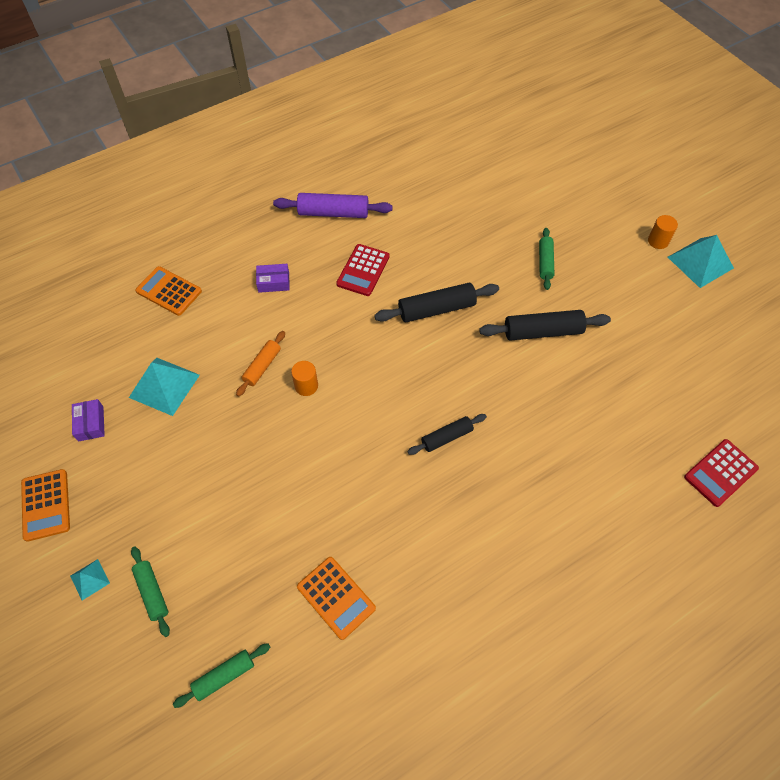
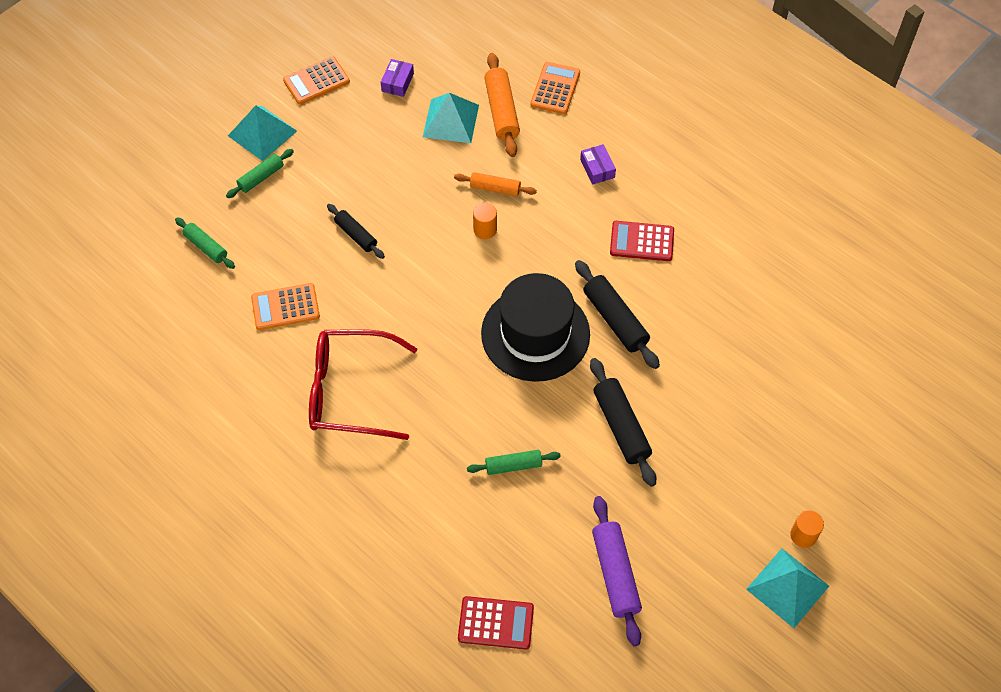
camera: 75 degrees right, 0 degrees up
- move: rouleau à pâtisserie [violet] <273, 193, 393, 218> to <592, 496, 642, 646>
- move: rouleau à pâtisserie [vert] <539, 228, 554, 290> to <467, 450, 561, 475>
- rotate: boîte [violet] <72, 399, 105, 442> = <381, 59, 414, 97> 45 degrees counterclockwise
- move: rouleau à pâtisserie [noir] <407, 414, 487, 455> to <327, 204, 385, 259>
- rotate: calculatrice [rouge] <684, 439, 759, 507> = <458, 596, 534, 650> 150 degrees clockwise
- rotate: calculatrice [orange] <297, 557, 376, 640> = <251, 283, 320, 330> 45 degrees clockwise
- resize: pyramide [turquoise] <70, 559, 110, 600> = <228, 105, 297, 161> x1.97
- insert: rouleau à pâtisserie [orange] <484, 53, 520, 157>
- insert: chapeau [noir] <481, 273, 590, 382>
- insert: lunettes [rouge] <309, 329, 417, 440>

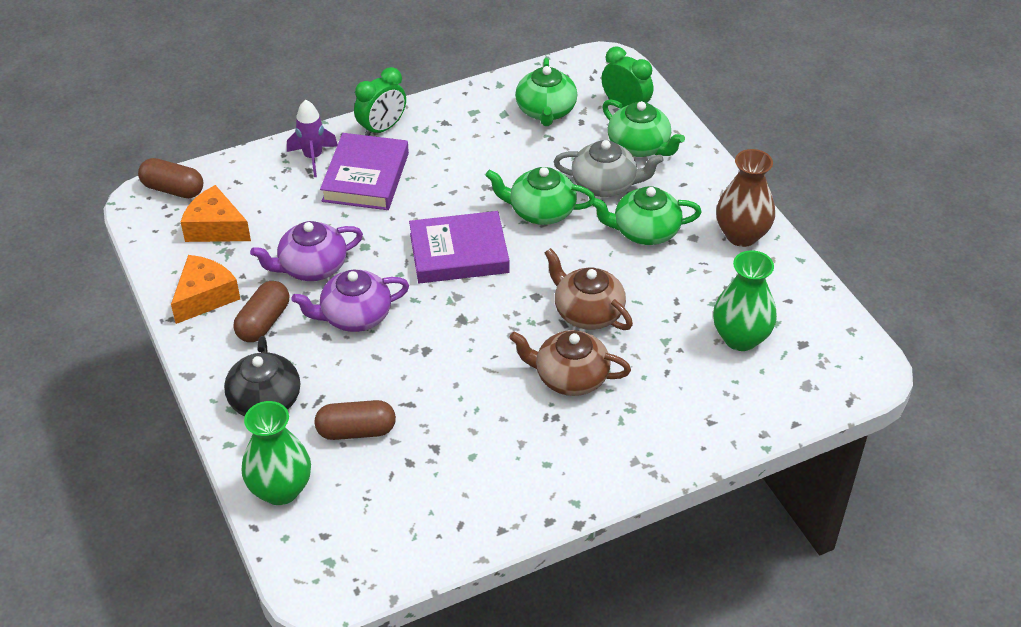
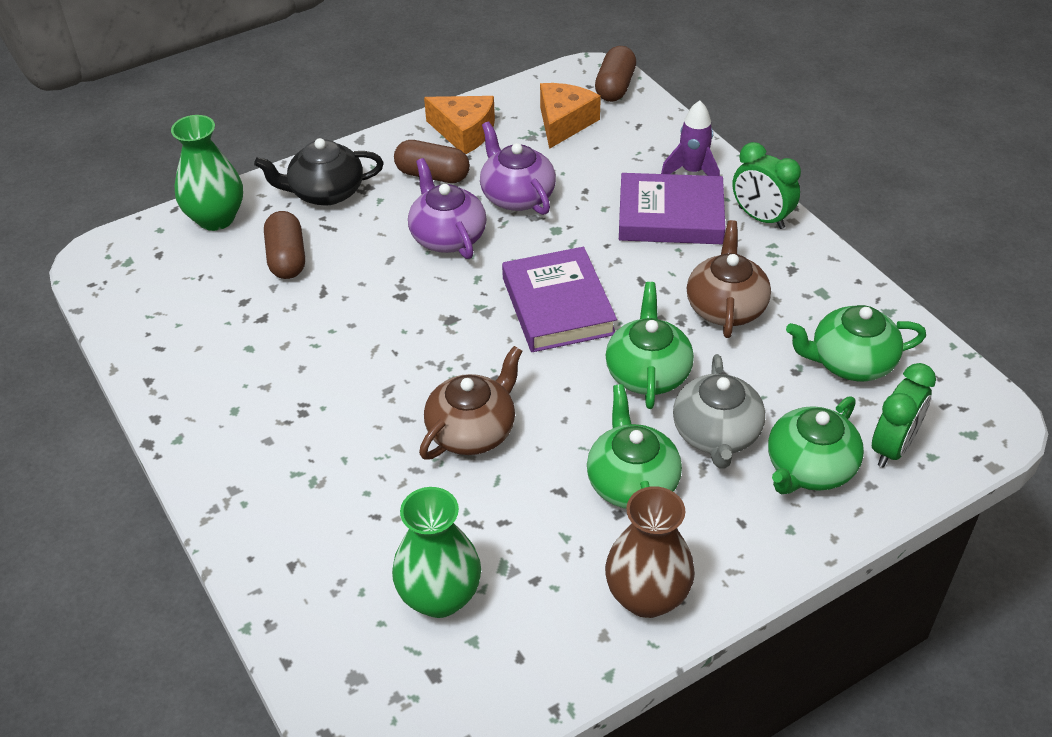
camera: 85 degrees right, 0 degrees up
- move: théière [marron] <509, 330, 631, 396> to <687, 220, 771, 338>

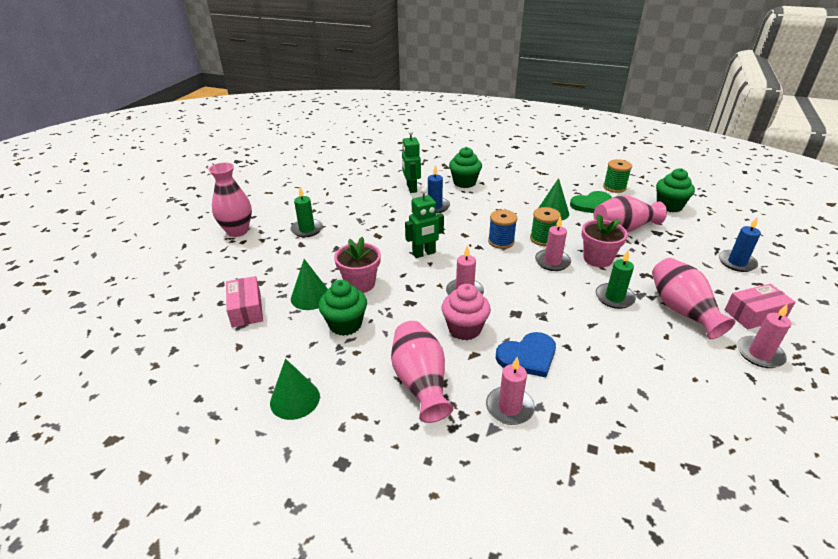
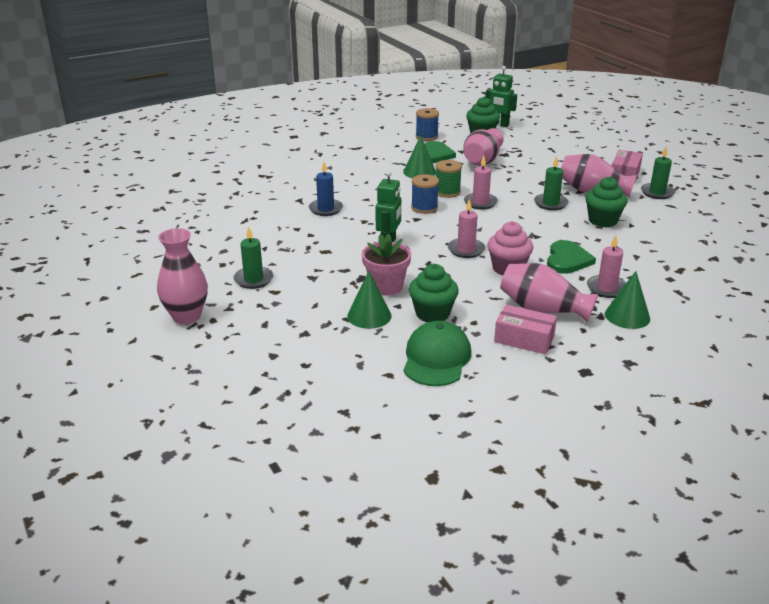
camera: 50 degrees left, 5 degrees down
- move: robot [vert] <402, 130, 421, 193> to <485, 66, 517, 127>
- move: muffin [vert] <449, 147, 482, 188> to <585, 176, 628, 227>
- recolor: bobine [vert] <603, 159, 632, 193> to bobine [bleu] <416, 108, 439, 141>
- delete: pot de fleurs [rose] <582, 214, 628, 267>
- delete: bougie [bleu] <719, 216, 761, 272>
- move: boîte [rose] <226, 276, 263, 327> to <494, 305, 557, 354>
- recolor: bougie [rose] <737, 304, 791, 368> to bougie [vert] <641, 146, 675, 199>
- recolor: cœur [bleu] <496, 332, 556, 377> to cœur [vert] <547, 240, 596, 274>
- move: cône [vert] <270, 359, 320, 420> to <605, 271, 650, 329>
- insert: casquette [vert] <403, 321, 471, 386>

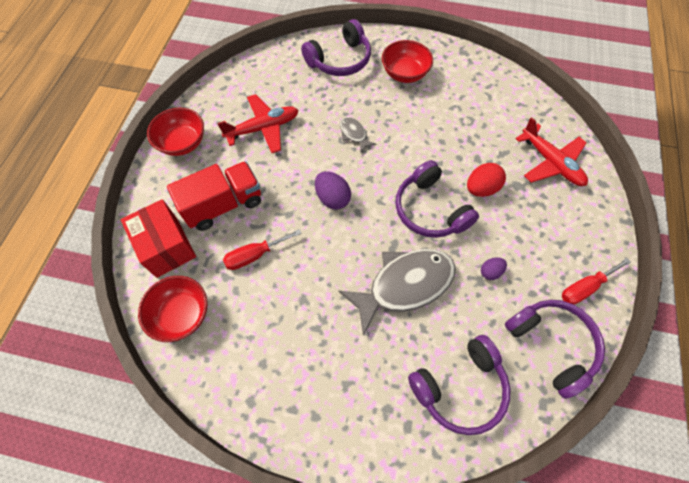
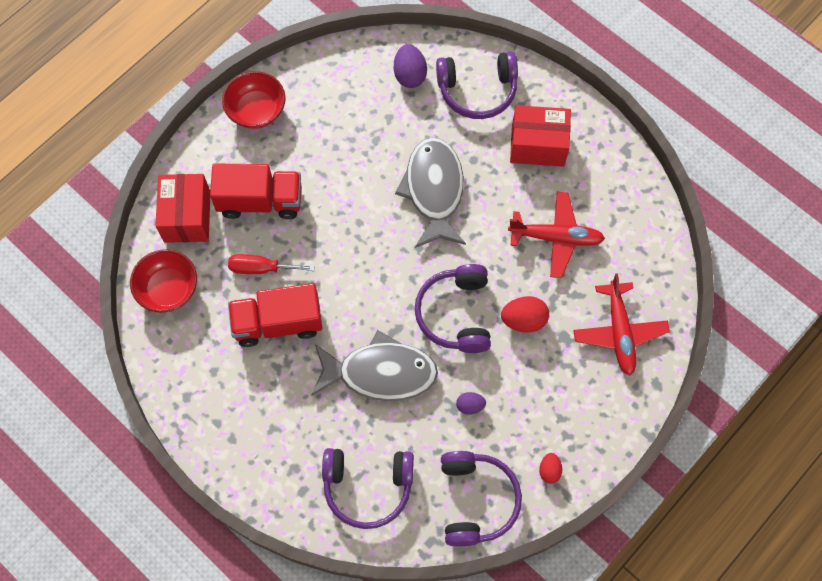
camera: 30 degrees right, 5 degrees up
- replace: bol [rouge] <382, 40, 433, 83> to boîte [rouge] <510, 105, 571, 167>
- move: avion [rouge] <217, 94, 298, 153> to <508, 192, 605, 278>
- resize: poisson [gris] <340, 117, 376, 153> = <395, 138, 466, 248> x2.21
- move: œuf [violet] <315, 171, 351, 209> to <394, 44, 427, 88>
- replace: tournevis [rouge] <562, 258, 631, 305> to œuf [rouge] <539, 453, 562, 484>
- insert: camion [rouge] <228, 283, 322, 347>

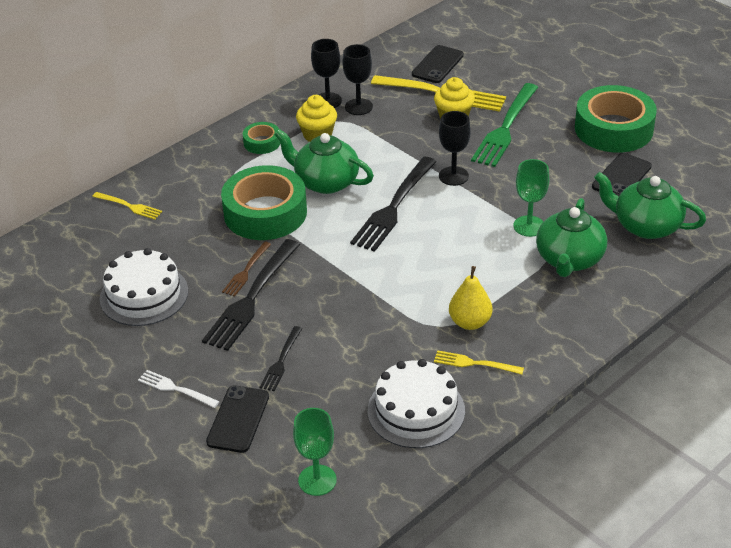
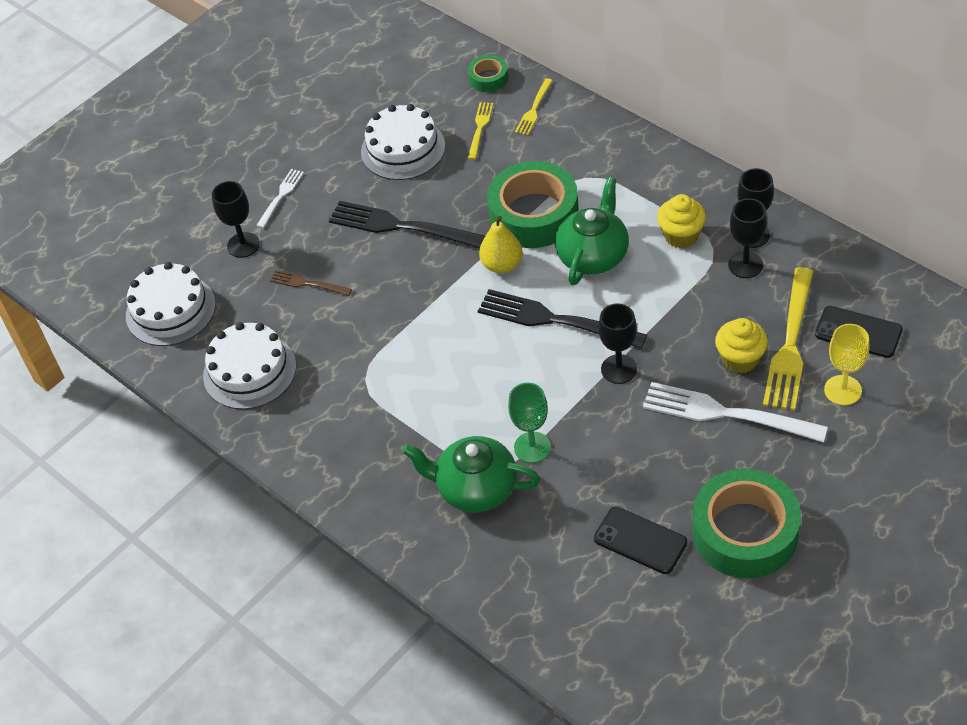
camera: 90 degrees right, 10 degrees up
- recolor: fourchette [vert] <471, 83, 538, 167> to fourchette [blanc] <643, 382, 828, 443>
- move: ruban adhésif [vert] <243, 122, 280, 154> to <468, 55, 508, 92>
- delete: théière [vert] <594, 172, 706, 239>
- move: fourchette [marron] <222, 241, 271, 297> to <270, 270, 352, 296>
- move: poire [jaune] <449, 266, 492, 330> to <479, 216, 523, 273>
- delete: fourchette [noir] <260, 326, 302, 391>
- move: fourchette [jaune] <434, 350, 524, 374> to <468, 102, 493, 160>
- replace: téléphone [noir] <206, 385, 269, 453> to verre à pied [noir] <212, 181, 260, 258>
- replace: verre à pied [vert] <293, 408, 337, 496> to gâteau [blanc] <126, 262, 216, 346>
- insert: verre à pied [jaune] <824, 324, 870, 405>

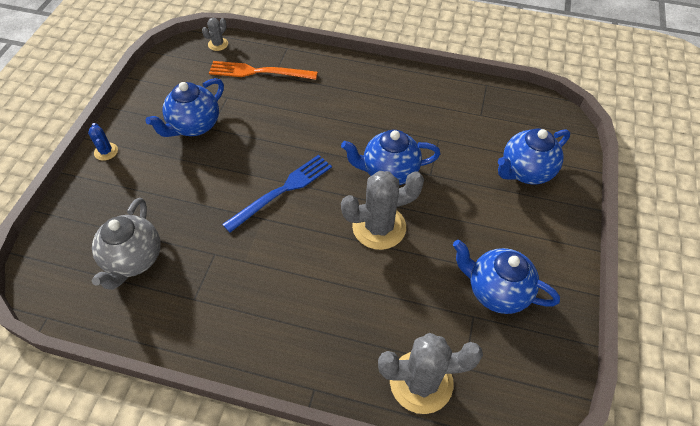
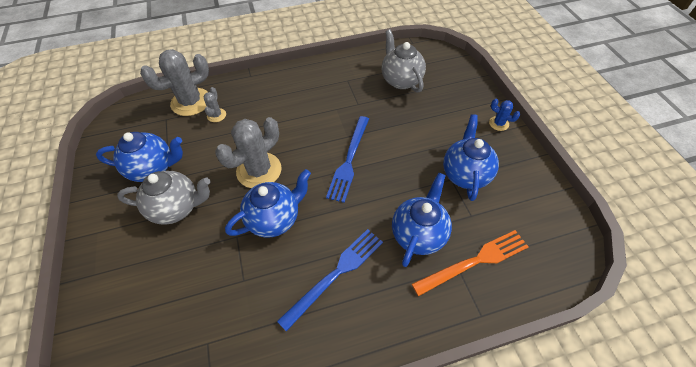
camera: 150 degrees right, 0 degrees up
- move: cactus [gris] <202, 18, 228, 51> to <204, 87, 226, 122>
- move: théière [bleu] <498, 128, 570, 184> to <392, 173, 452, 267>
- insert: théière [gris] <117, 171, 211, 224>
- insert: fourchette [bleu] <277, 229, 383, 331>

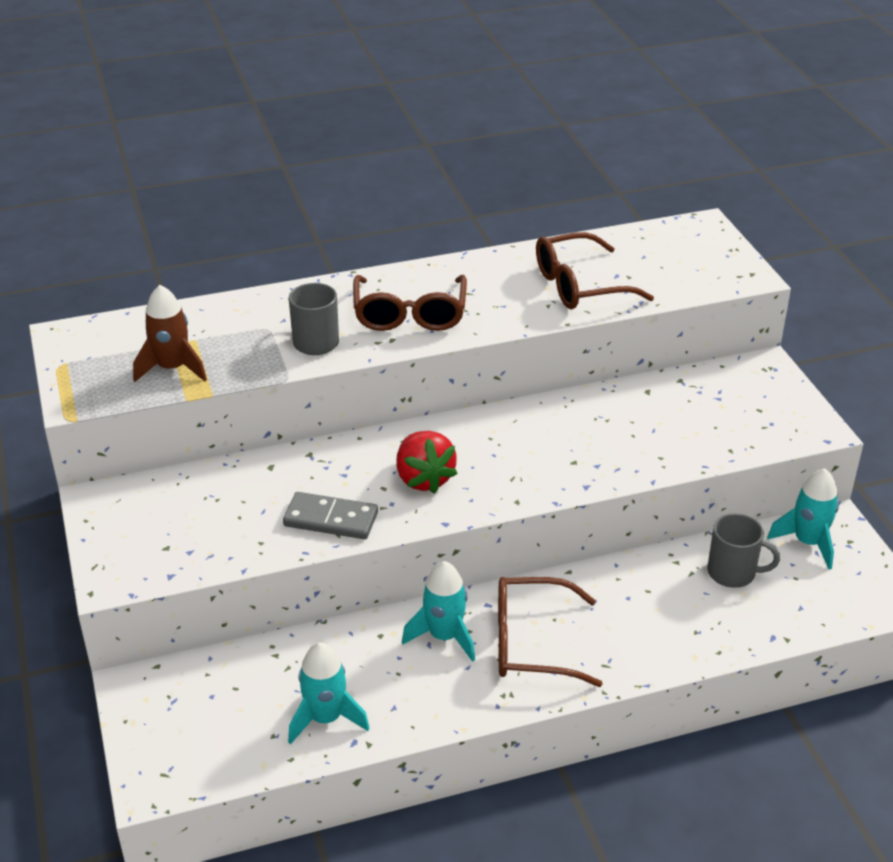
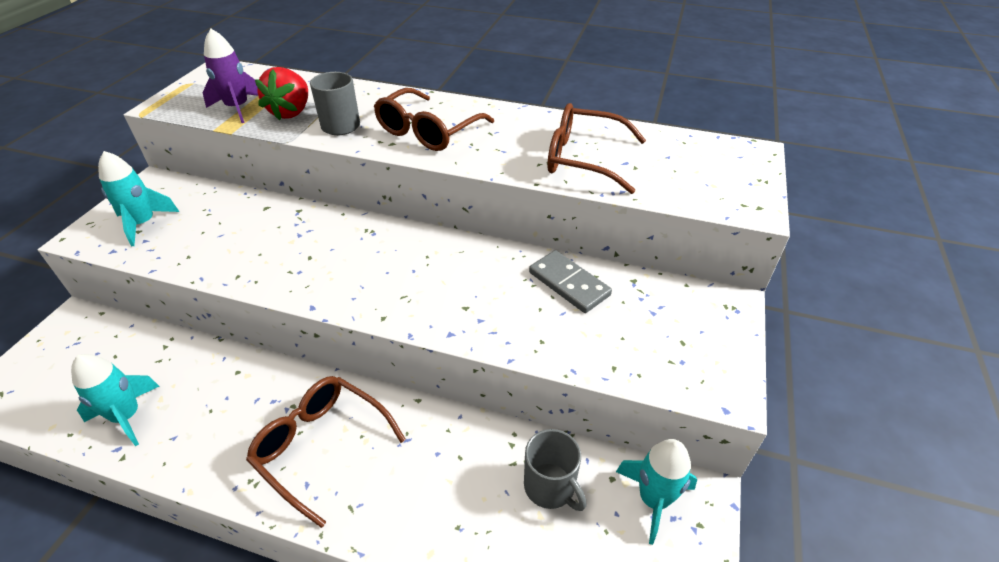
camera: 35 degrees right, 5 degrees up
- recolor: fusée [marron] <133, 285, 207, 382> to fusée [violet] <203, 29, 258, 123>
- move: fraise [rouge] <396, 431, 458, 493> to <255, 67, 308, 121>
- move: domino [gris] <283, 492, 378, 539> to <529, 250, 612, 313>
- move: fusée [turquoise] <402, 561, 475, 662> to <98, 151, 179, 246>

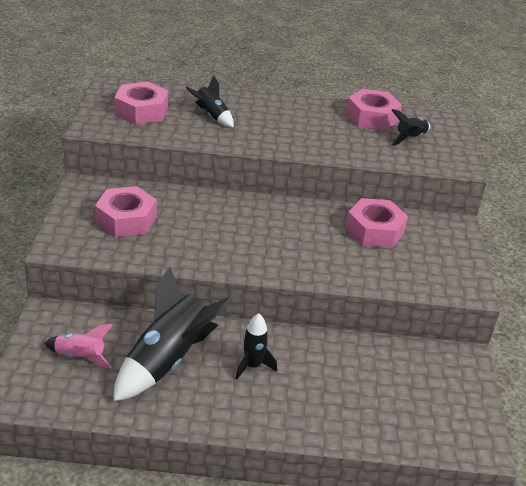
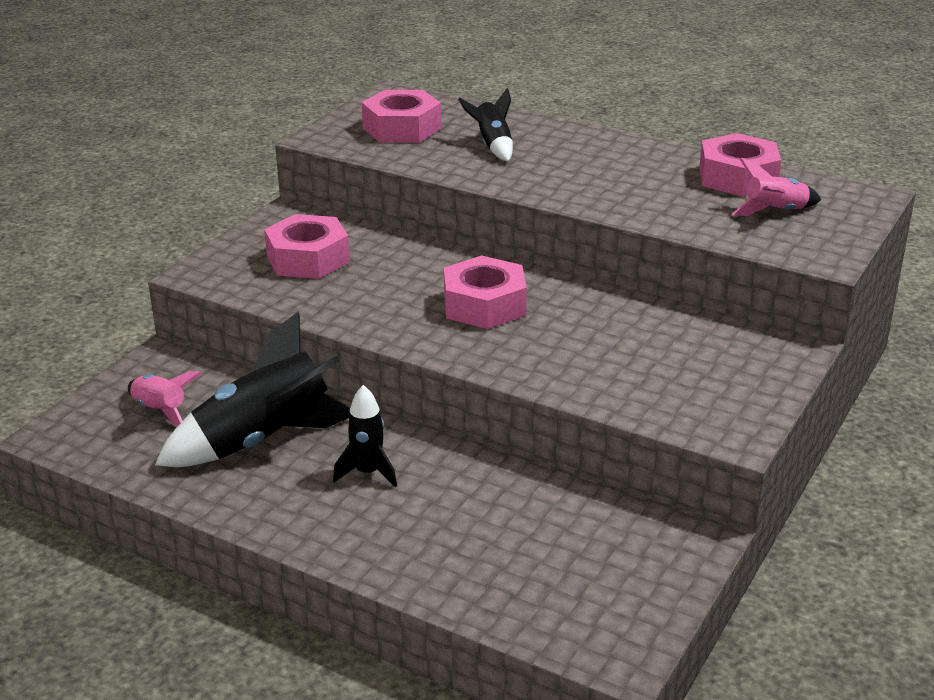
camera: 30 degrees right, 5 degrees down
- recolor: fusée [noir] <391, 109, 430, 146> to fusée [rose] <732, 158, 821, 216>
- move: écrou [rose] <346, 198, 408, 248> to <444, 255, 527, 329>

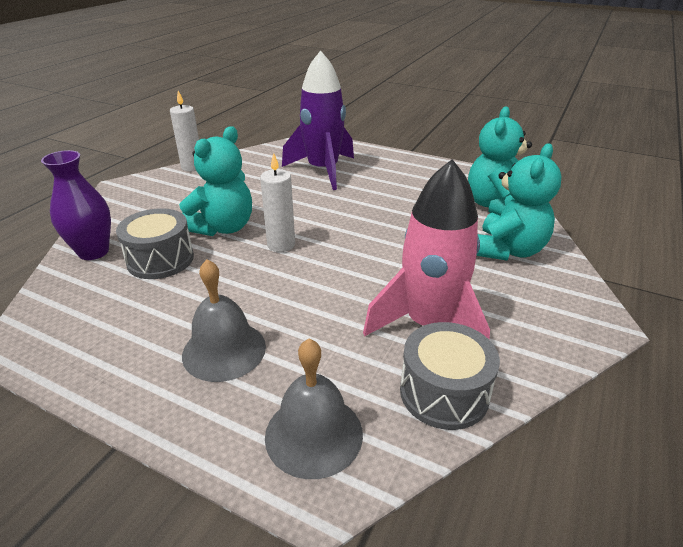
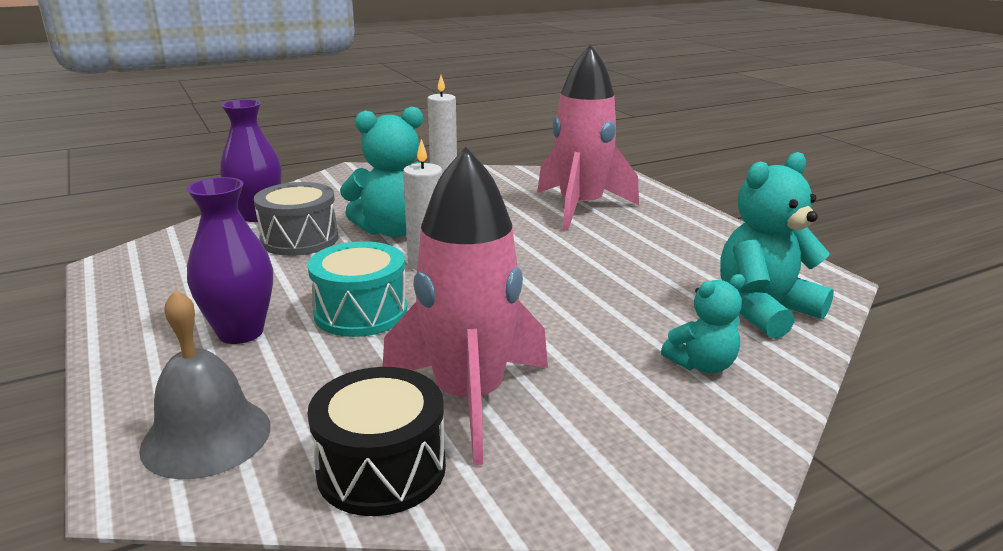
camera: 35 degrees right, 10 degrees down
- recolor: fusée [violet] <282, 50, 354, 190> to fusée [rose] <537, 45, 639, 231>
- resize: ours en peluche [turquoise] <476, 143, 561, 260> = <661, 274, 745, 373> x0.58
- replace: cloche [gris] <182, 259, 266, 382> to vase [violet] <187, 177, 273, 344>
- recolor: tambour [gris] <400, 322, 500, 430> to tambour [noir] <308, 367, 446, 516>
- insert: tambour [turquoise] <307, 241, 407, 337>

